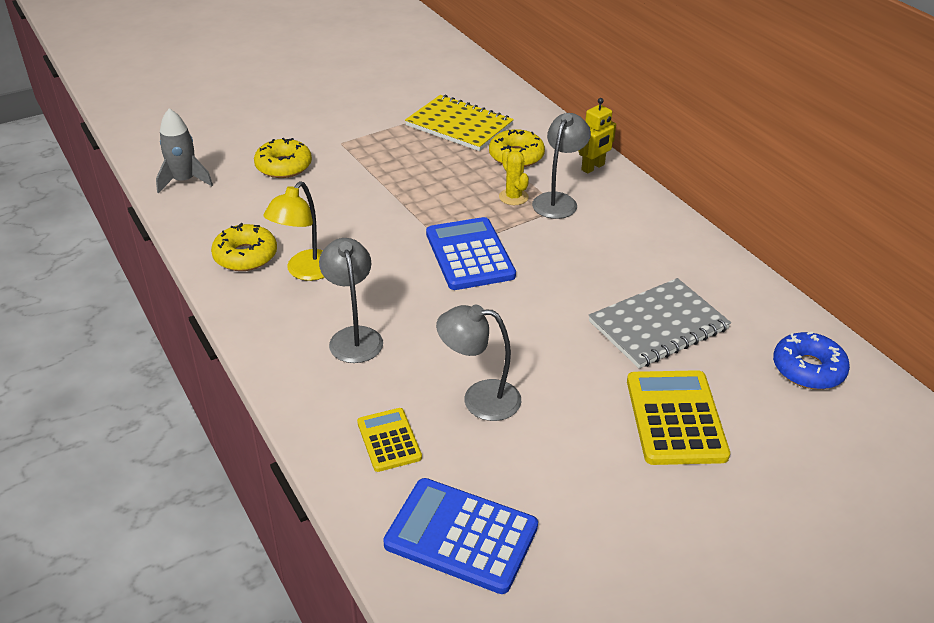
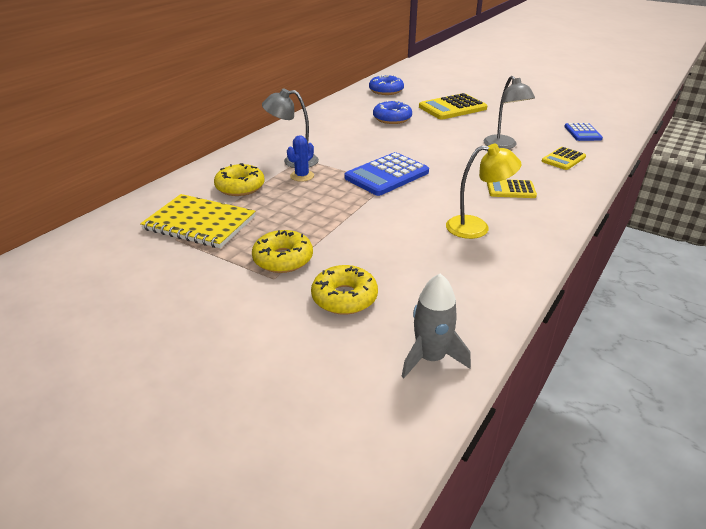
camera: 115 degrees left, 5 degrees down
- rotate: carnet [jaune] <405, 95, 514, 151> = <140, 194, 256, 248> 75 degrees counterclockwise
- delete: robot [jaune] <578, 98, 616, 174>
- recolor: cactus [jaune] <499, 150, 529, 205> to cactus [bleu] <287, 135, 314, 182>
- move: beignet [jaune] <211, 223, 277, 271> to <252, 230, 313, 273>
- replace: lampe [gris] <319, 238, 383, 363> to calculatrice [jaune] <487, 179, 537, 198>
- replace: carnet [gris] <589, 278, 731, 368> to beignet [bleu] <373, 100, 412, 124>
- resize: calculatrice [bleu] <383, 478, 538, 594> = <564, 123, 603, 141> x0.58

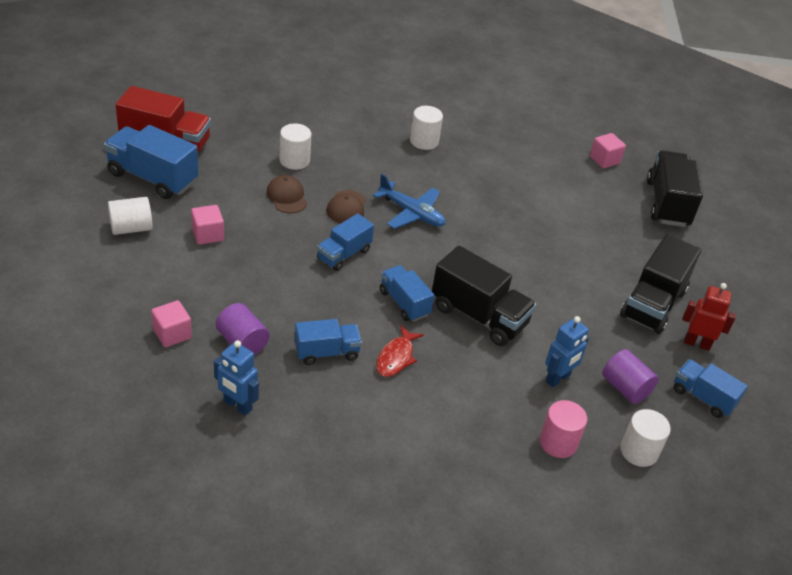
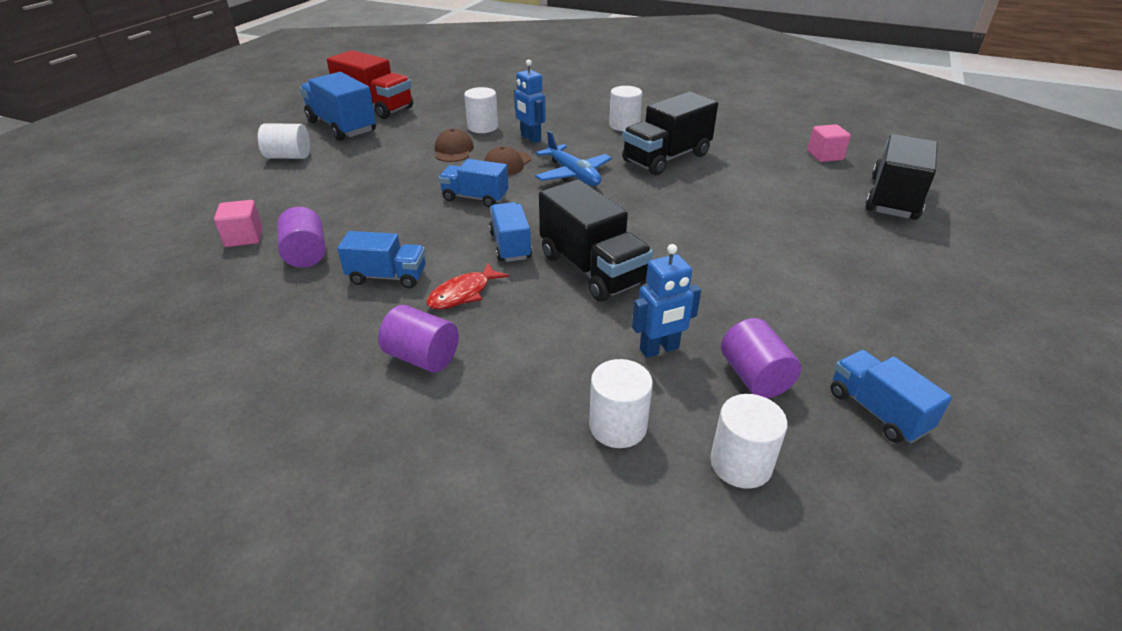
camera: 25 degrees right, 5 degrees down
- delete: cube [rose] <191, 205, 224, 245>
- rotate: camion [bleu] <317, 213, 374, 271> = <439, 159, 509, 208> 45 degrees clockwise
- move: camion [noir] <620, 234, 701, 334> to <622, 92, 718, 175>
- delete: robot [rouge] <682, 283, 736, 351>
- move: robot [bleu] <214, 340, 259, 416> to <514, 59, 546, 143>
- recolor: cylindre [rose] <540, 400, 587, 458> to cylindre [blanc] <589, 359, 653, 448>
- insert: cylindre [violet] <378, 305, 459, 373>

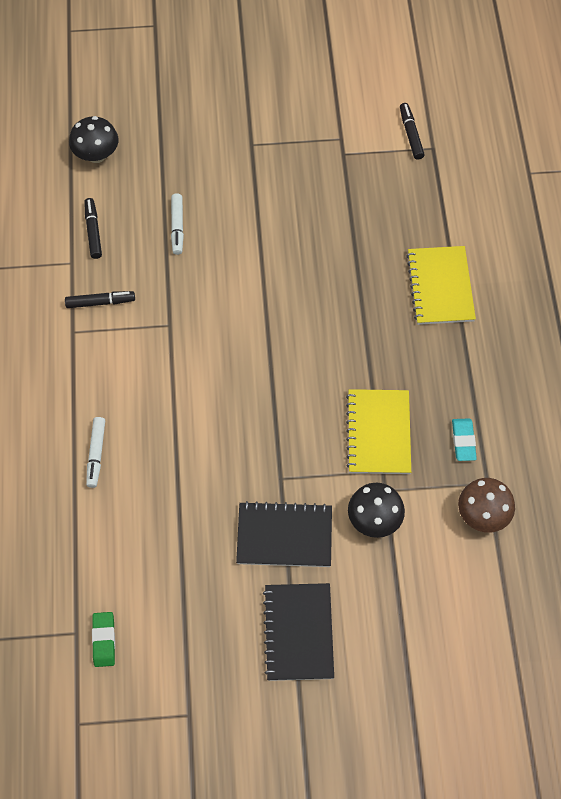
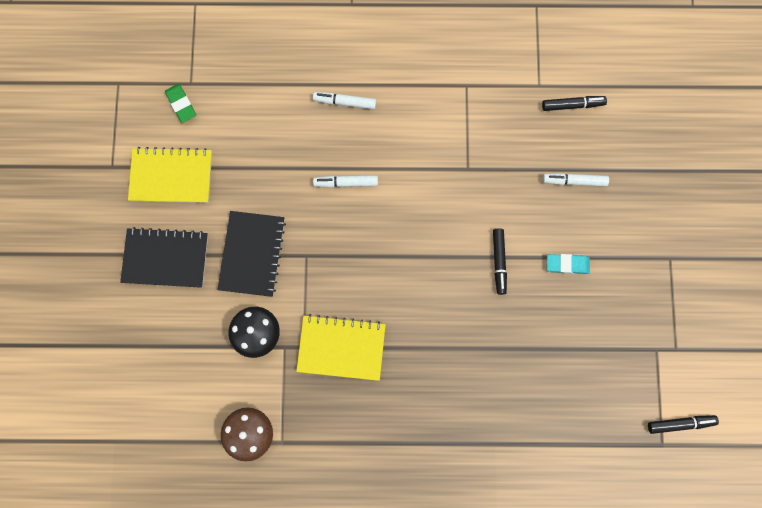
camera: 95 degrees right, 15 degrees up
- delete: champignon [noir] <69, 116, 118, 163>
- move: carnet [jaune] <406, 246, 476, 325> to <128, 147, 212, 203>
- move: feutre [noir] <65, 291, 135, 308> to <493, 228, 507, 295>
- move: gomme [turquoise] <452, 418, 477, 461> to <547, 254, 590, 274>
- rotate: gomme [vert] <92, 612, 115, 667> = <165, 84, 196, 123> 60 degrees clockwise
- insert: feutre [blanc] <313, 175, 378, 188>

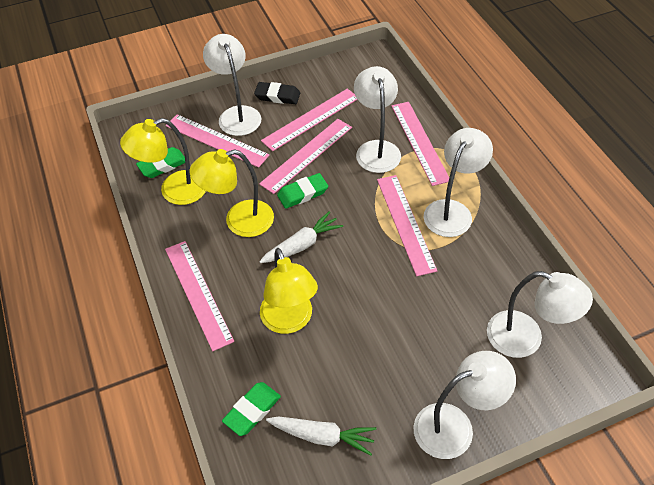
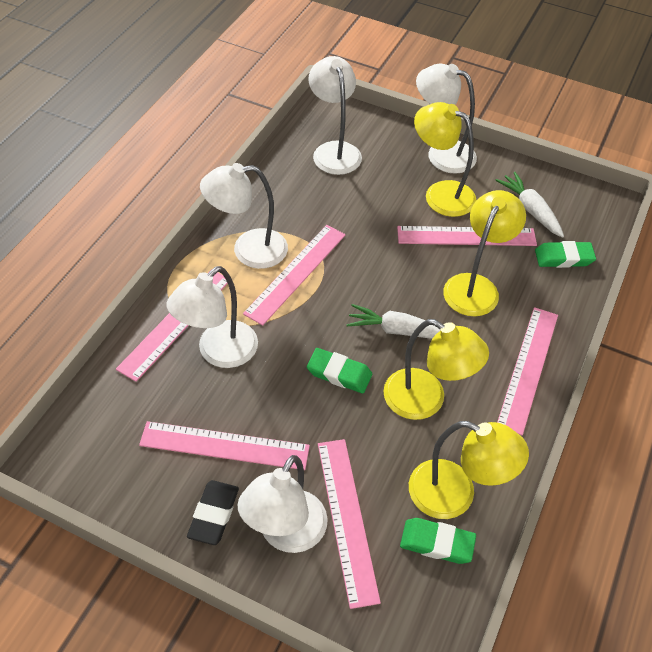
camera: 135 degrees left, 0 degrees up
- rotate: gomme [noir] <254, 82, 300, 104> = <187, 480, 239, 545> 45 degrees clockwise
- move: règle [rose] <259, 119, 352, 194> to <397, 226, 537, 246>
- insert: lampe [jaune] <414, 102, 476, 217>

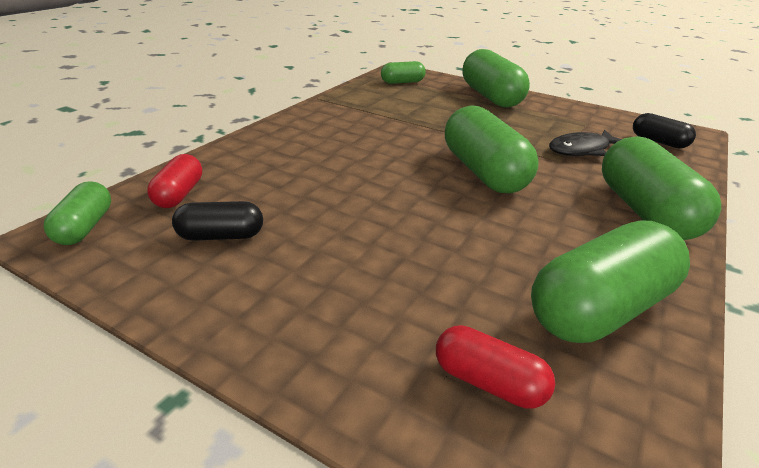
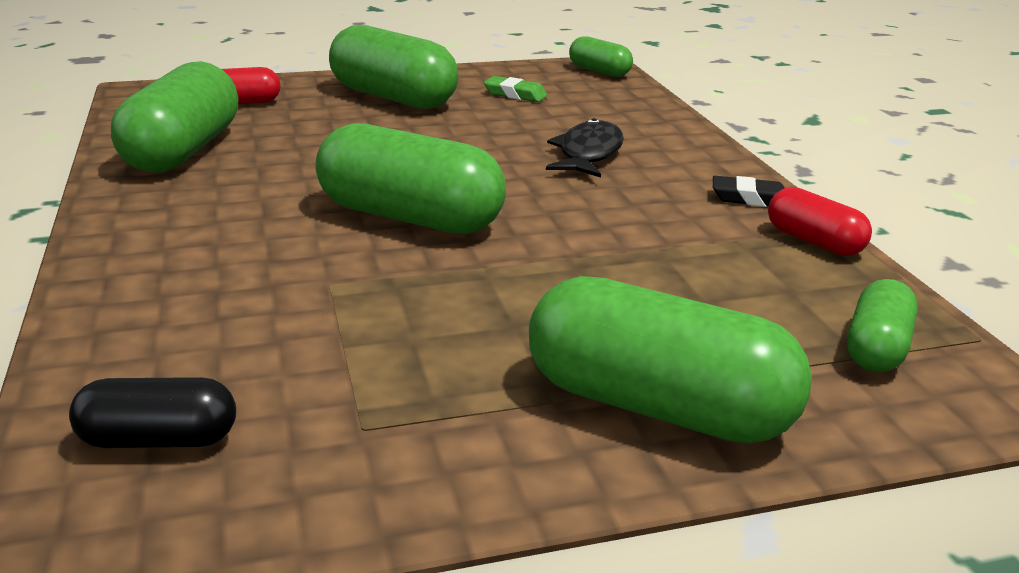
camera: 135 degrees right, 5 degrees down
- move: poisson [noir] <549, 130, 622, 156> to <546, 118, 624, 178>
- move: gélule [vert] <602, 136, 721, 240> to <329, 25, 458, 109>
- move: gélule [rouge] <147, 154, 202, 208> to <768, 187, 872, 256>
- replace: gélule [noir] <172, 201, 263, 241> to gomme [vert] <484, 76, 548, 102>
- insert: gomme [noir] <713, 176, 785, 207>

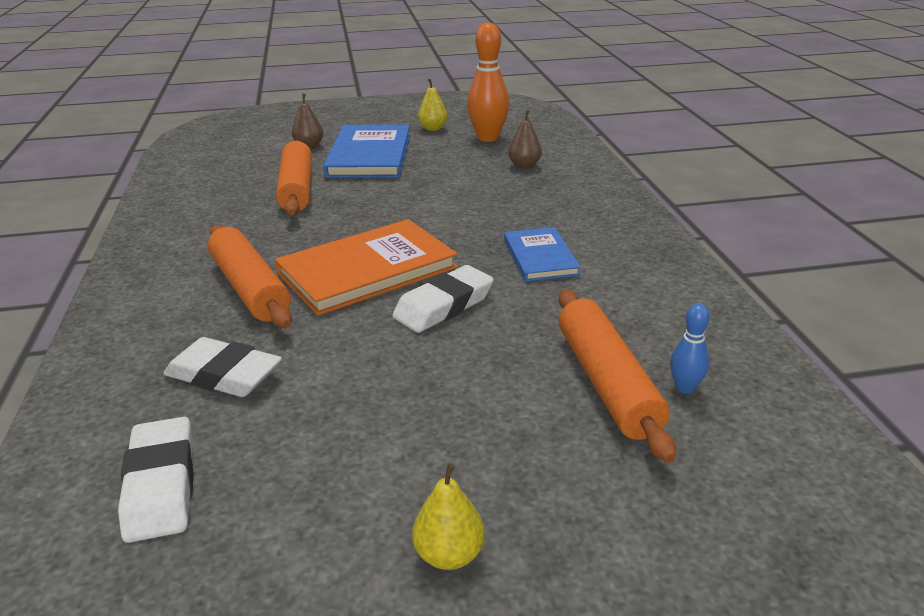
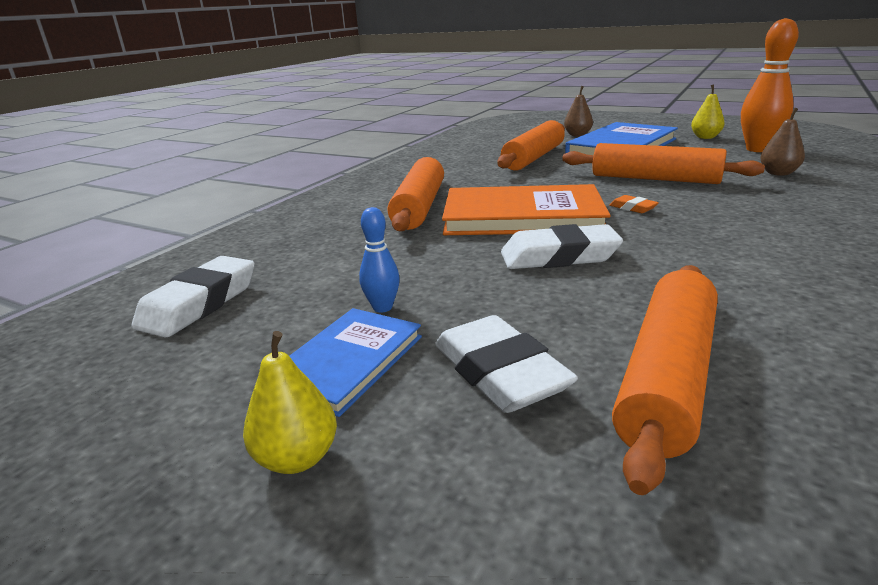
camera: 40 degrees right, 5 degrees down
- move: livre [bleu] <504, 227, 581, 281> to <290, 308, 422, 417>
- move: quille [bleu] <670, 303, 710, 394> to <359, 207, 400, 312>
- move: gomme [blanc] <163, 337, 282, 397> to <435, 315, 578, 413>
- insert: rouleau à pâtisserie [orange] <562, 143, 765, 184>
- insert: gomme [orange] <609, 195, 659, 213>

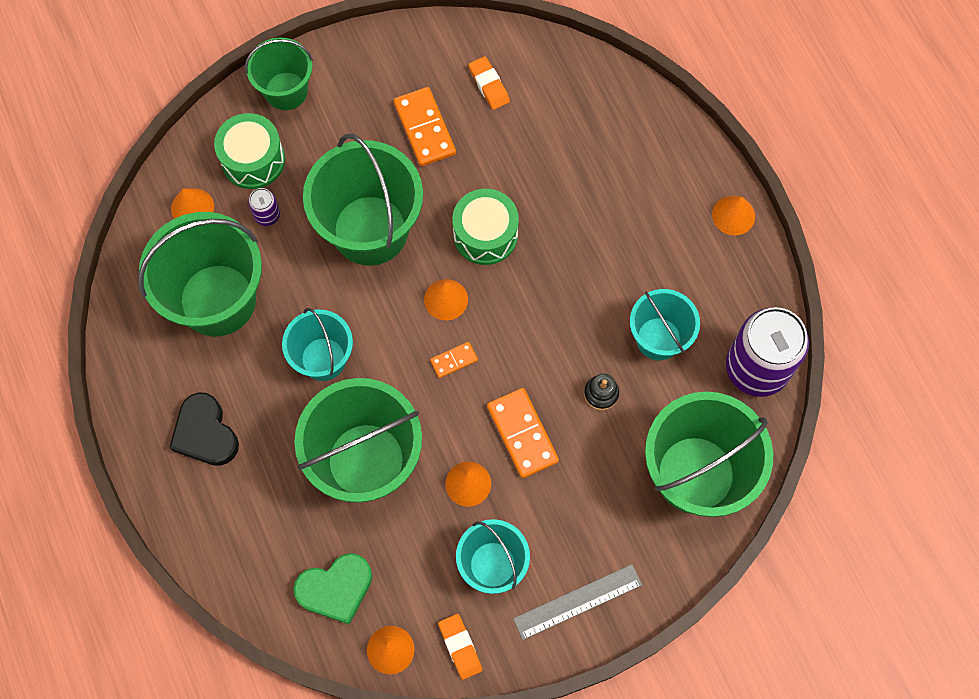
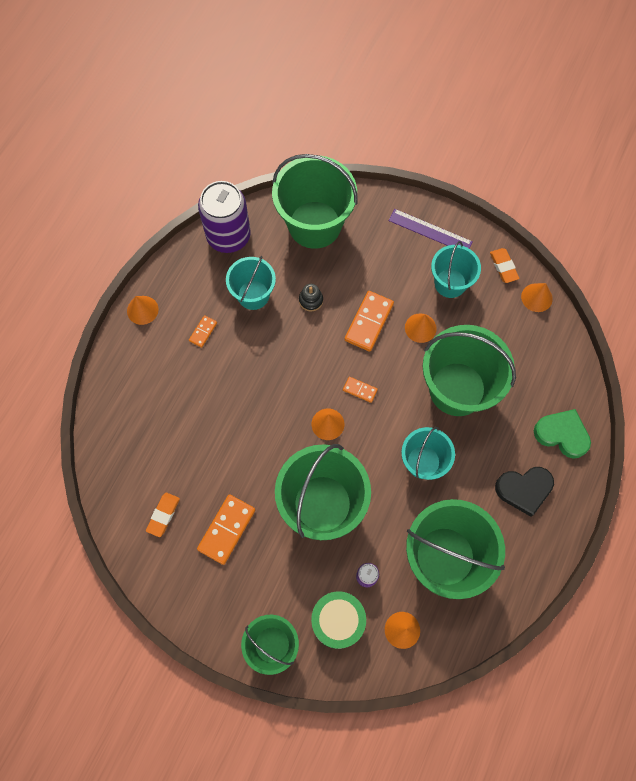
camera: 130 degrees left, 0 degrees up
- delete: tambour [vert] <452, 189, 519, 265>
- rotate: cœur [noir] <169, 392, 239, 466> = <495, 467, 554, 517> 60 degrees clockwise
- move: cœur [vert] <294, 553, 372, 625> to <534, 409, 591, 459>
- recolor: règle [gris] <513, 564, 642, 640> to règle [violet] <389, 209, 473, 249>
- rotate: gomme [orange] <438, 614, 482, 680> = <490, 248, 519, 283> 45 degrees counterclockwise
- insert: domino [orange] <189, 315, 217, 348>

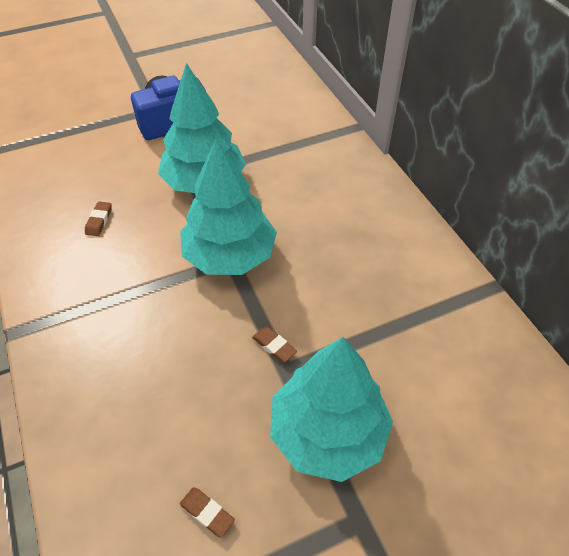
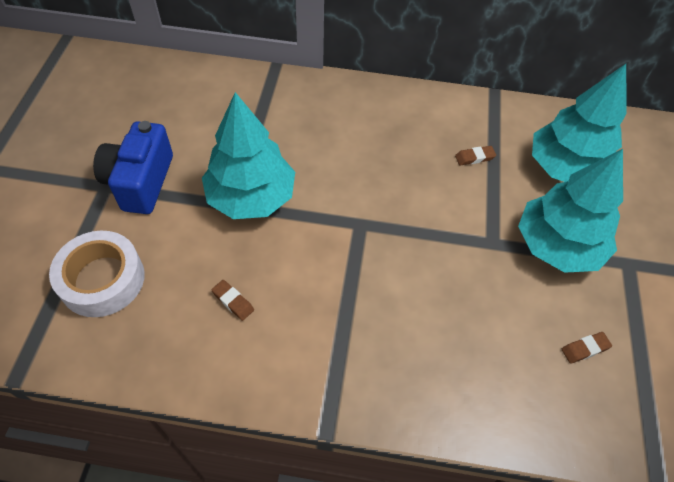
camera: 60 degrees left, 5 degrees up
- move: arbre [turquoise] <180, 139, 277, 275> to <532, 64, 627, 182>
- move: gomme [marron] <252, 327, 297, 362> to <455, 146, 496, 166>
- insert: ruban adhésif [blanc] <49, 231, 145, 317>

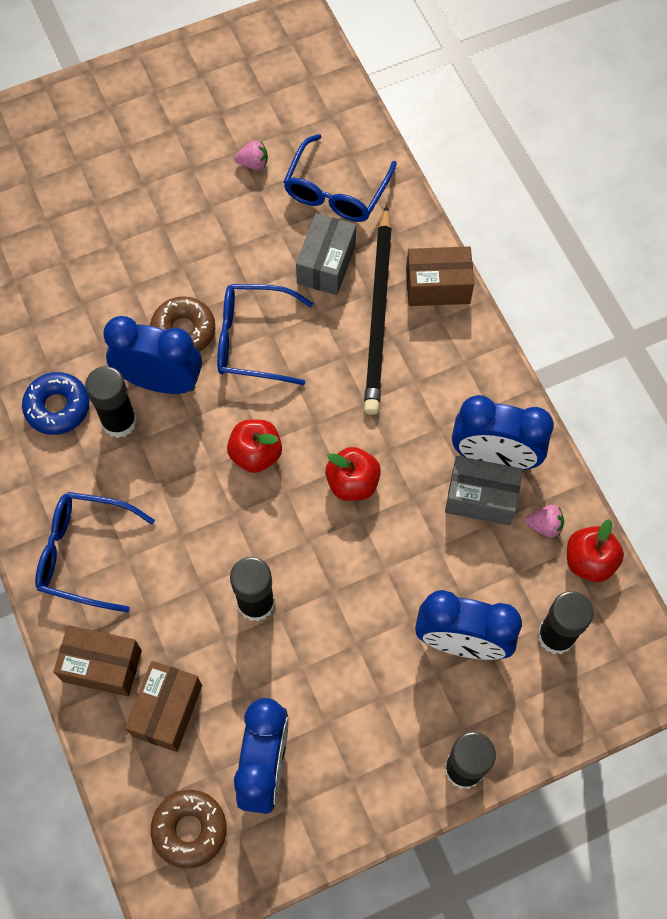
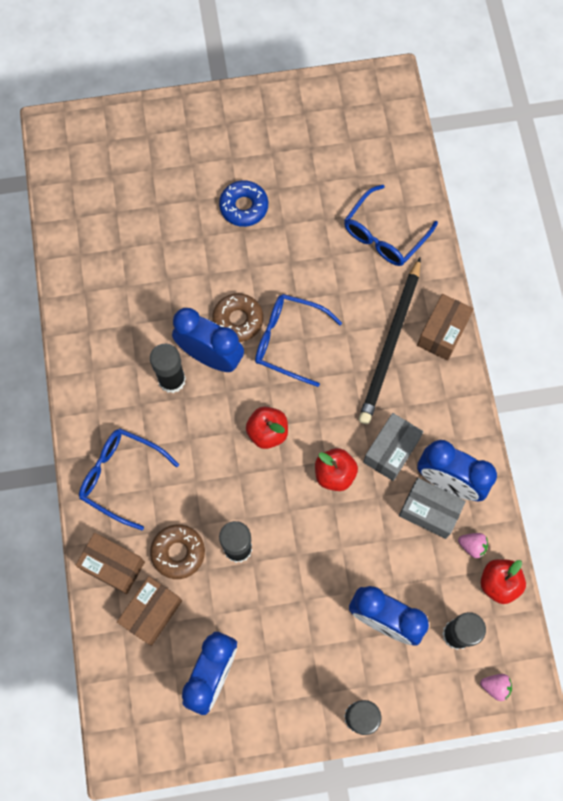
camera: 15 degrees right, 5 degrees up
- move: fraise [rose] <234, 140, 268, 170> to <480, 674, 512, 701>
- move: boîte [gris] <296, 213, 356, 295> to <363, 413, 423, 481>
- rotate: boîte [marron] <406, 246, 474, 306> = <417, 294, 474, 361> 75 degrees counterclockwise
- move: beignet [bleu] <22, 372, 90, 435> to <219, 180, 268, 227>
- move: beignet [marron] <151, 790, 227, 868> to <150, 524, 205, 579>

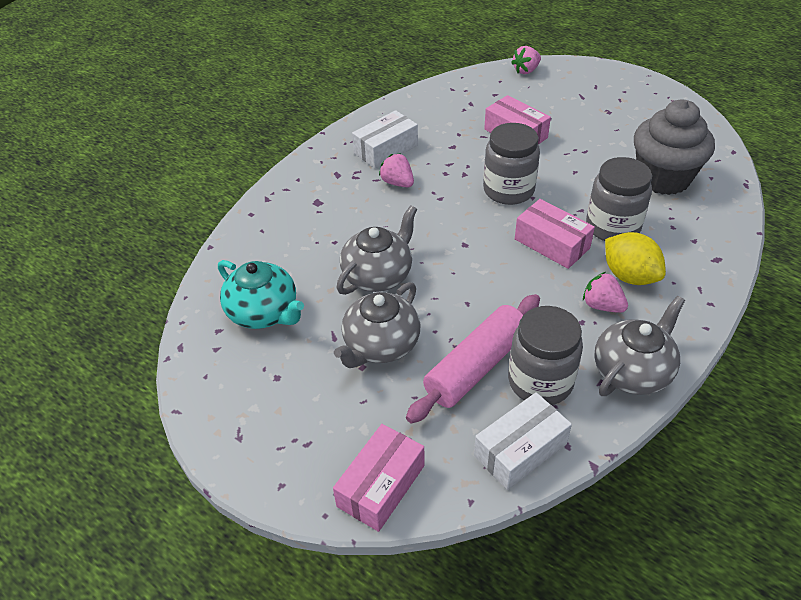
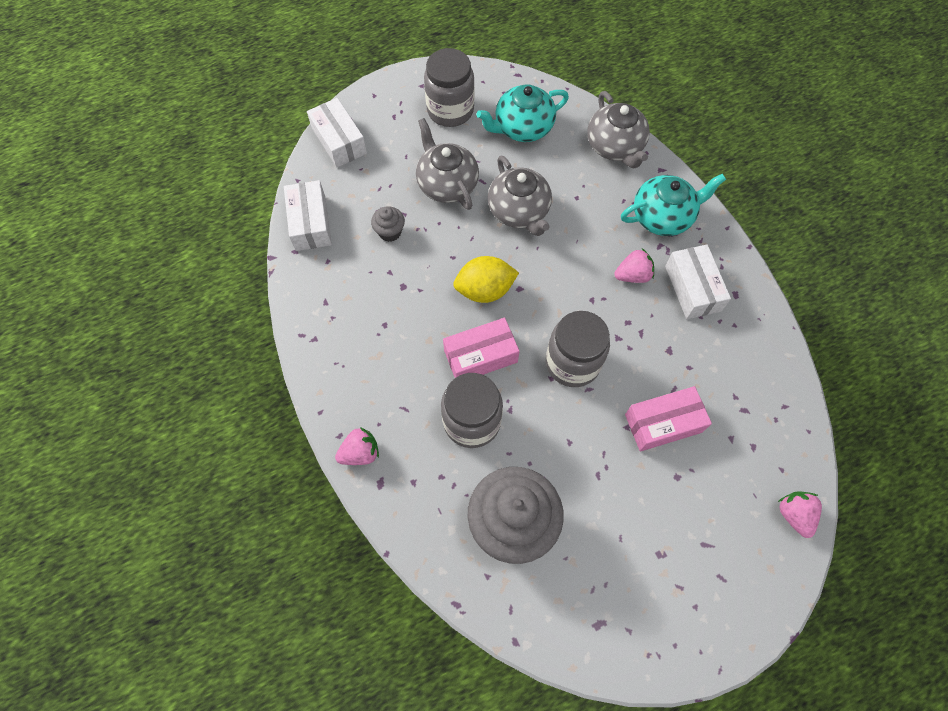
camera: 115 degrees right, 20 degrees up
- move: citron [jaune] <605, 232, 666, 285> to <453, 256, 519, 303>
- move: fraise [rose] <583, 272, 628, 313> to <335, 427, 379, 465>
- replace: rouleau à pâtisserie [rose] <406, 294, 540, 424> to muffin [gris] <371, 207, 405, 242>
- move: théière [gris] <594, 296, 685, 396> to <587, 91, 650, 168>
- move: bocal [gris] <508, 306, 583, 405> to <424, 48, 474, 127>
- recolor: boîte [rose] <333, 424, 425, 532> to boîte [blanc] <307, 98, 367, 167>
- insert: théière [turquoise] <621, 174, 726, 236>

